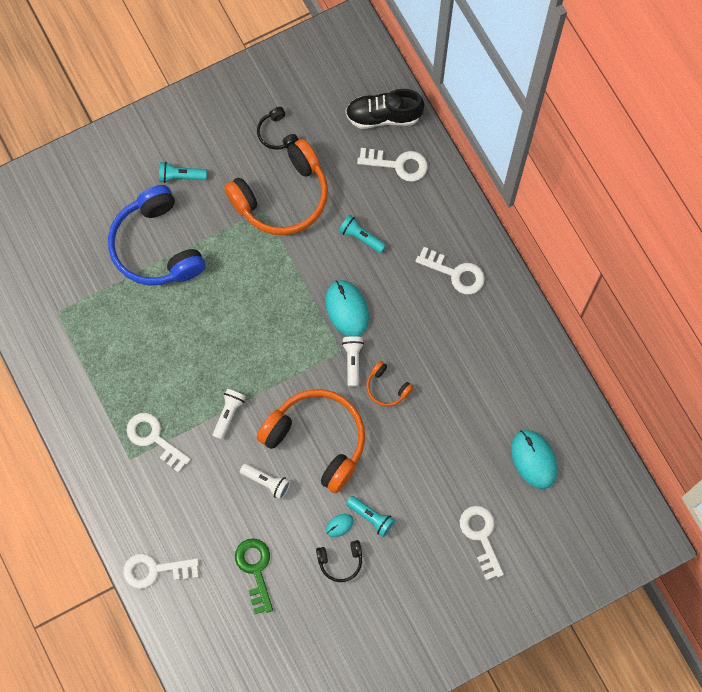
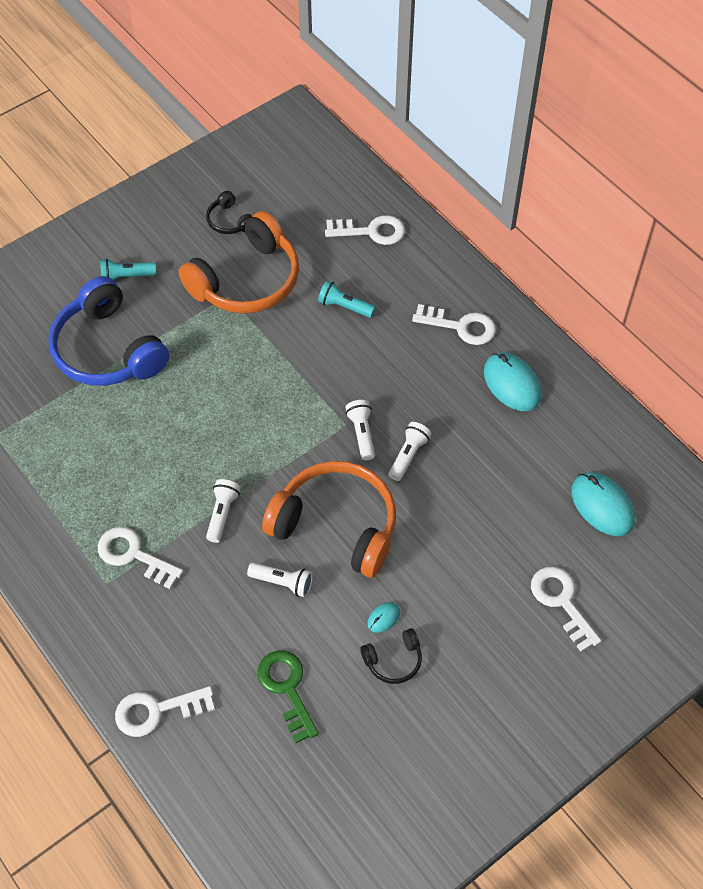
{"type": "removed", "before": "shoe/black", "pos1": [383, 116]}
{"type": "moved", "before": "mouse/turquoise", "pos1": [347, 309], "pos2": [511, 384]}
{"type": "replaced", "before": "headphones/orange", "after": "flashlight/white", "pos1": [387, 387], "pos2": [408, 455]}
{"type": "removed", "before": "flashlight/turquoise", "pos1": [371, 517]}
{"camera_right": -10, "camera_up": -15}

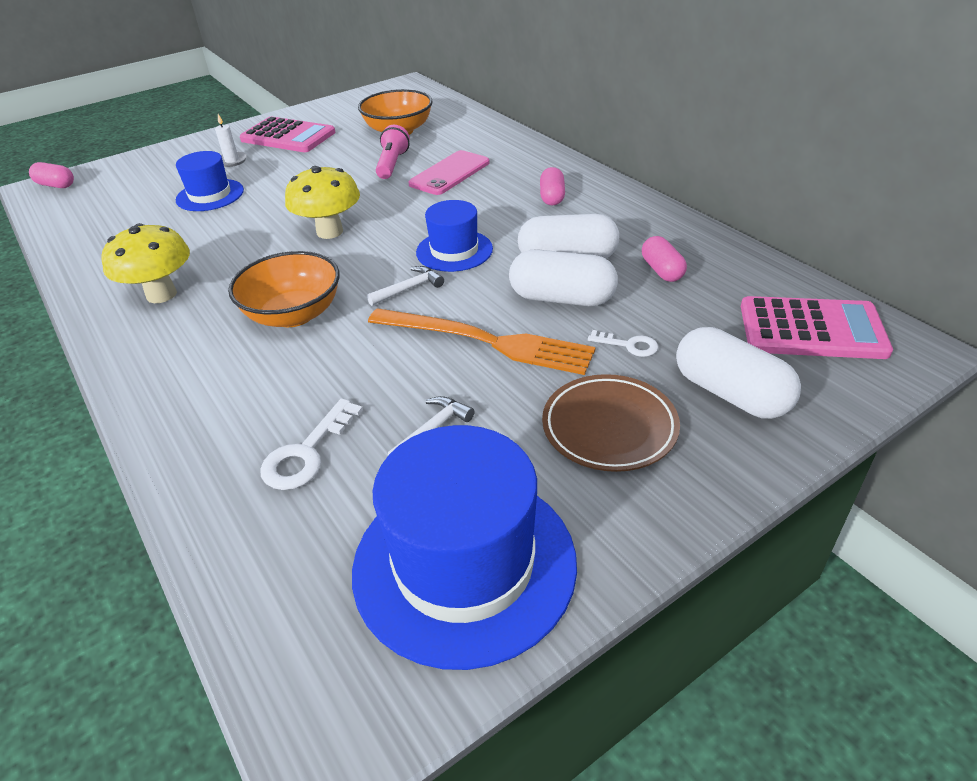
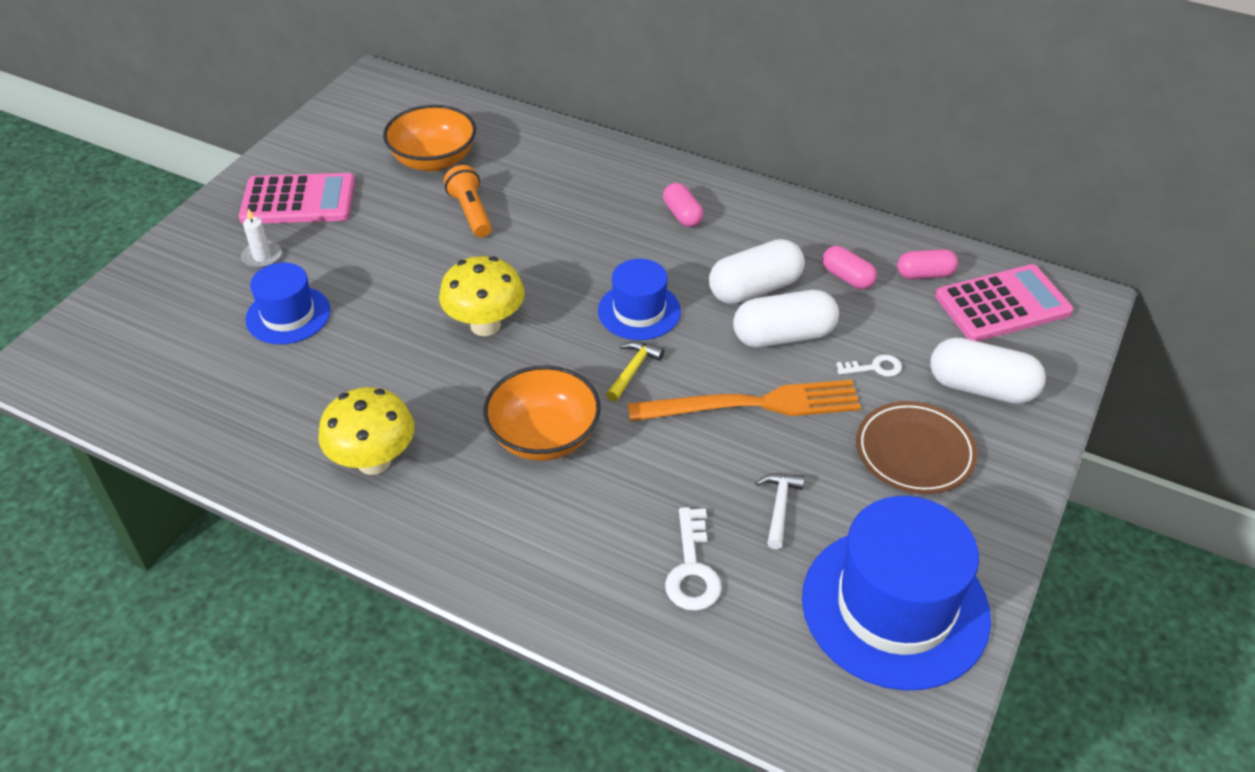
{"type": "recoloured", "before": "flashlight/pink", "after": "flashlight/orange", "pos1": [392, 164], "pos2": [471, 213]}
{"type": "removed", "before": "phone/pink", "pos1": [450, 173]}
{"type": "moved", "before": "capsule/pink", "pos1": [56, 185], "pos2": [925, 274]}
{"type": "recoloured", "before": "hammer/white", "after": "hammer/yellow", "pos1": [409, 288], "pos2": [633, 370]}
{"camera_right": -30, "camera_up": 5}

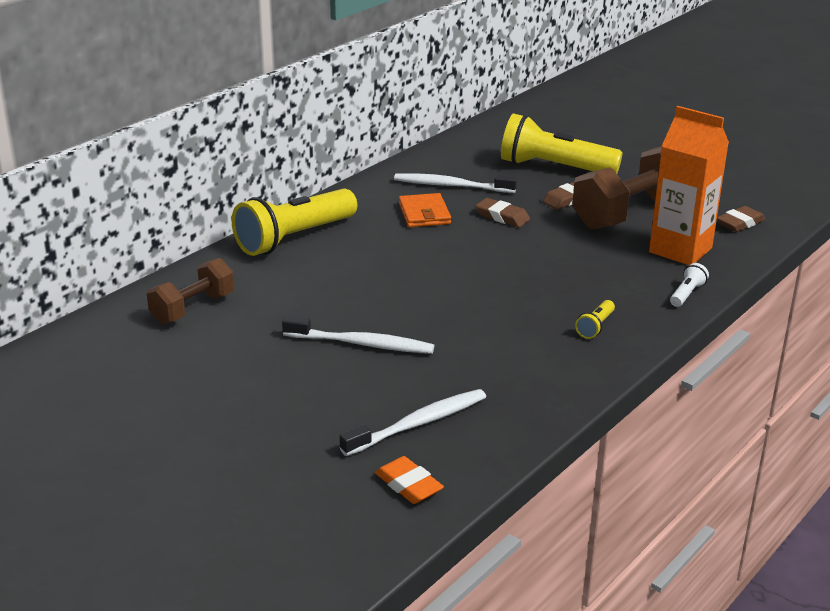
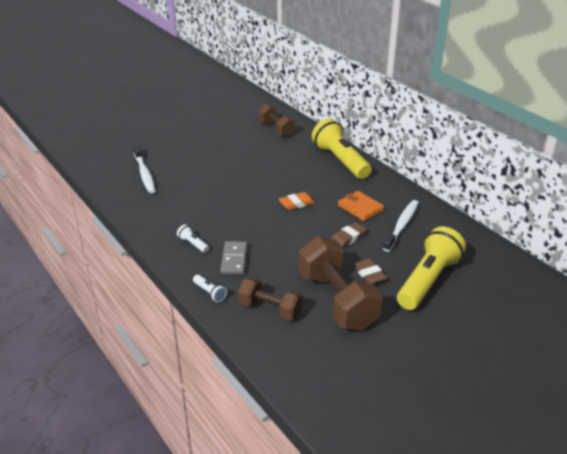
{"type": "replaced", "before": "carton/orange", "after": "dumbbell/brown", "pos1": [680, 250], "pos2": [270, 309]}
{"type": "turned", "before": "wallet/orange", "pos1": [424, 214], "pos2": [360, 208], "turn": 45}
{"type": "removed", "before": "eraser/brown", "pos1": [740, 223]}
{"type": "recoloured", "before": "flashlight/yellow", "after": "flashlight/white", "pos1": [595, 327], "pos2": [193, 244]}
{"type": "removed", "before": "toothbrush/white", "pos1": [361, 344]}
{"type": "moved", "before": "eraser/orange", "pos1": [408, 485], "pos2": [296, 203]}
{"type": "added", "after": "domino/grey", "pos2": [234, 259]}
{"camera_right": 105, "camera_up": 5}

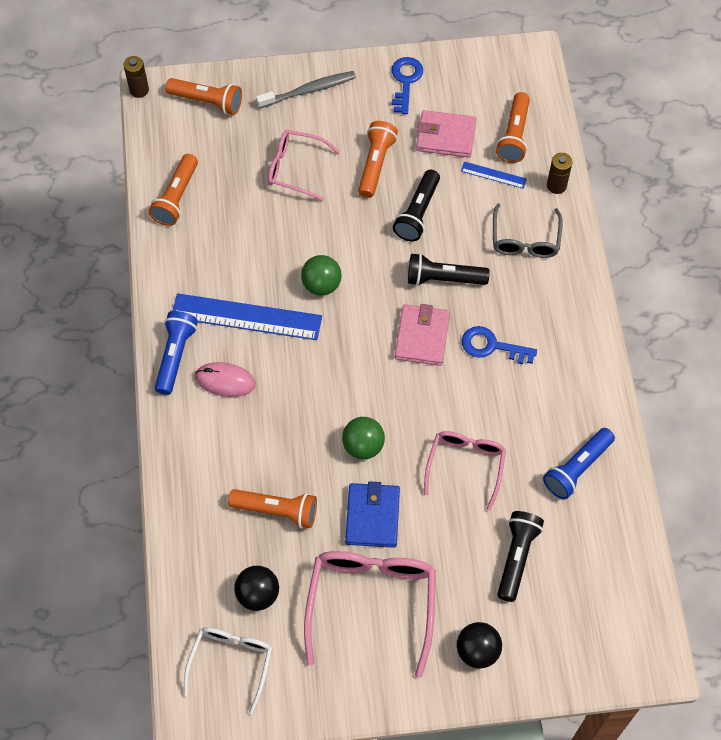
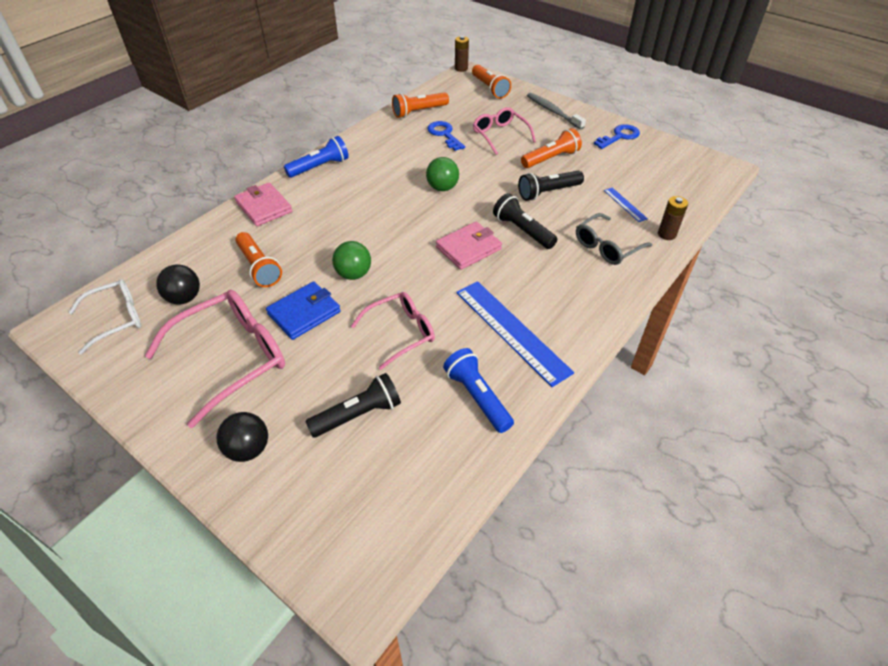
{"type": "turned", "before": "toothbrush/grey", "pos1": [308, 90], "pos2": [553, 111], "turn": -150}
{"type": "removed", "before": "flashlight/orange", "pos1": [514, 135]}
{"type": "moved", "before": "wallet/pink", "pos1": [446, 136], "pos2": [264, 207]}
{"type": "moved", "before": "ruler/blue", "pos1": [246, 317], "pos2": [511, 331]}
{"type": "moved", "before": "key/blue", "pos1": [491, 346], "pos2": [444, 134]}
{"type": "removed", "before": "mouse/pink", "pos1": [225, 381]}
{"type": "turned", "before": "flashlight/blue", "pos1": [577, 468], "pos2": [477, 397], "turn": 60}
{"camera_right": 45, "camera_up": -15}

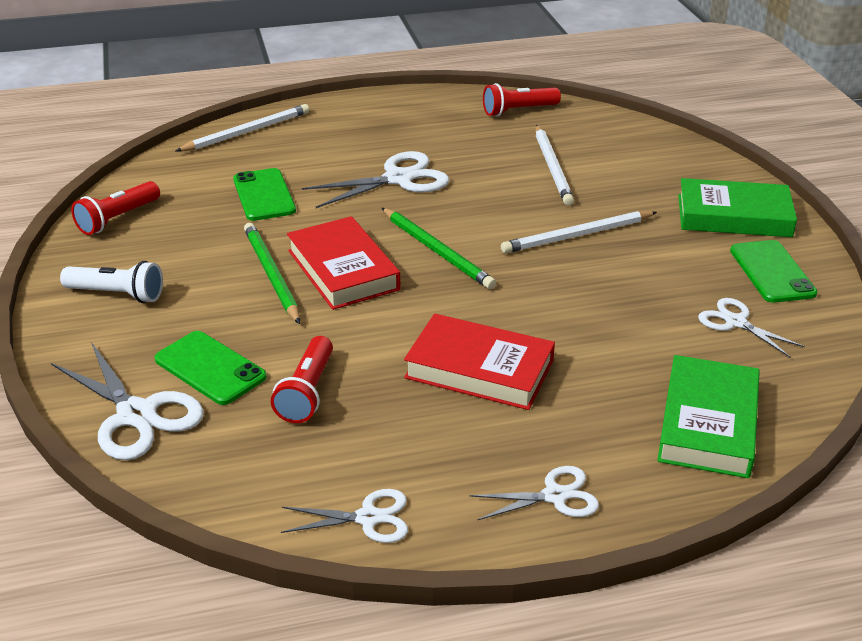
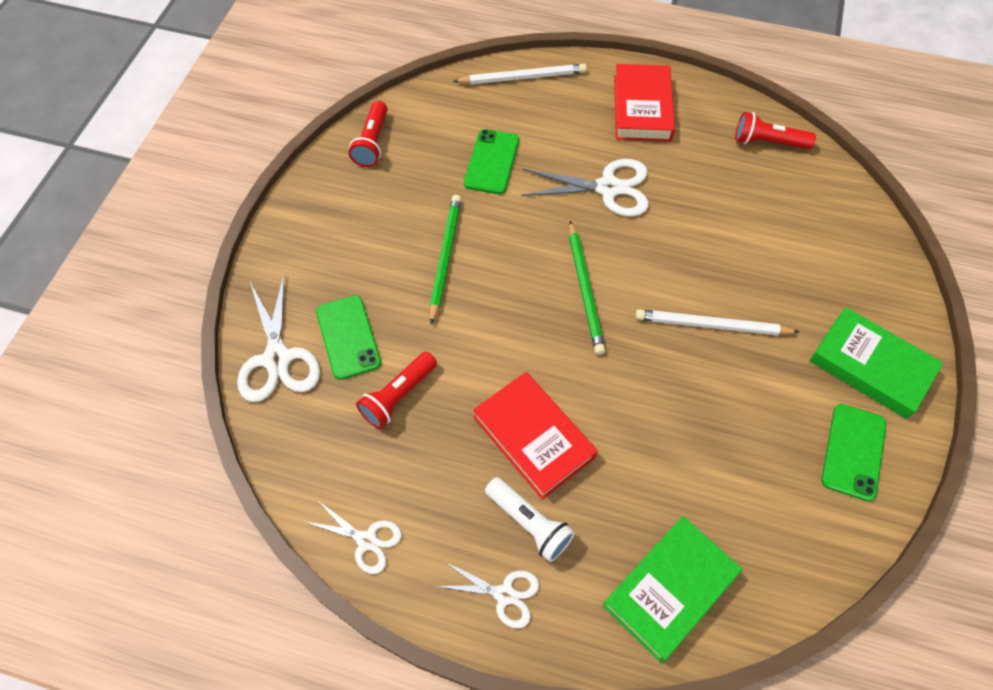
{"type": "removed", "before": "pencil/white", "pos1": [552, 167]}
{"type": "turned", "before": "flashlight/red", "pos1": [117, 219], "pos2": [372, 142], "turn": -60}
{"type": "moved", "before": "book/red", "pos1": [343, 270], "pos2": [642, 108]}
{"type": "moved", "before": "flashlight/white", "pos1": [117, 294], "pos2": [529, 523]}
{"type": "removed", "before": "scissors/white", "pos1": [735, 322]}
{"camera_right": 30, "camera_up": 25}

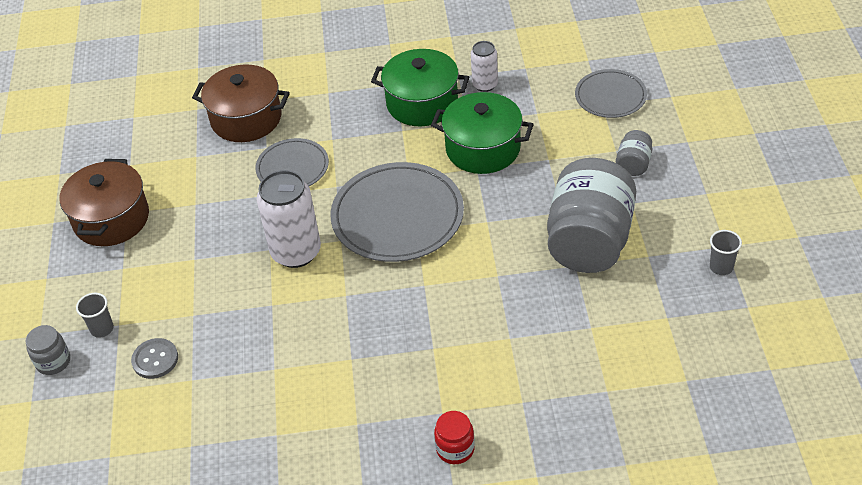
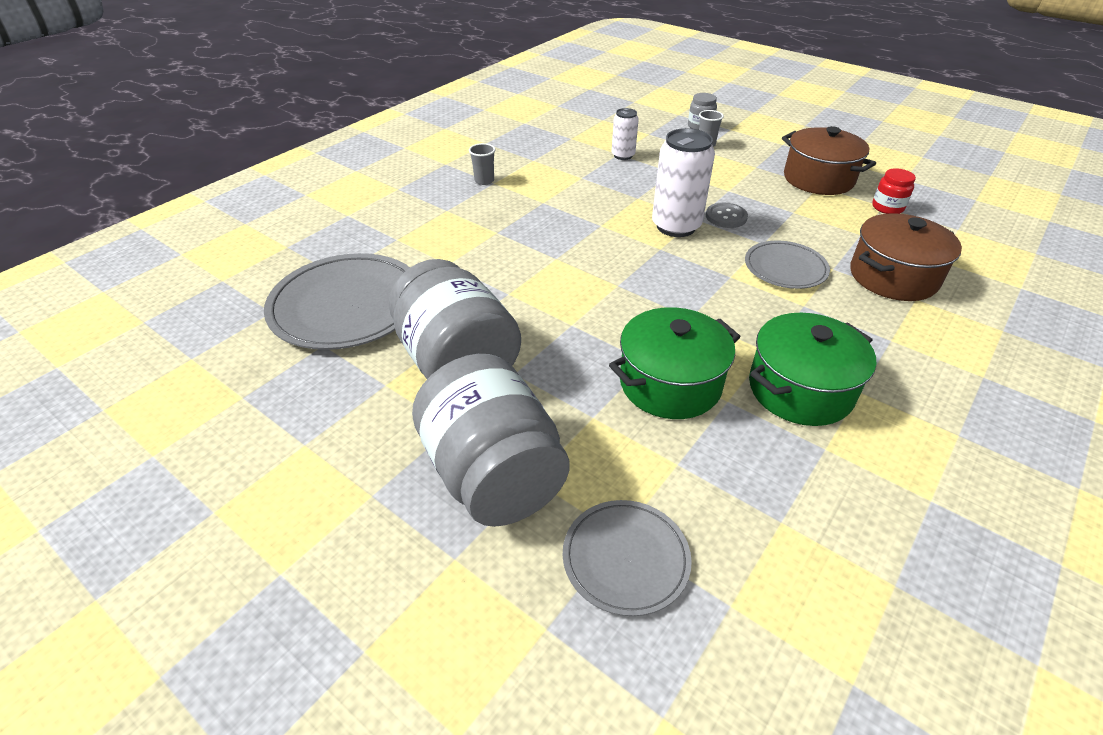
{"type": "moved", "before": "can/white", "pos1": [485, 85], "pos2": [623, 155]}
{"type": "resized", "before": "jar/grey", "pos1": [633, 164], "pos2": [493, 474], "scale": 2.33}
{"type": "moved", "before": "plate/grey", "pos1": [397, 216], "pos2": [346, 305]}
{"type": "moved", "before": "cup/grey", "pos1": [721, 267], "pos2": [484, 180]}
{"type": "moved", "before": "button/grey", "pos1": [155, 359], "pos2": [726, 217]}
{"type": "moved", "before": "jar/red", "pos1": [455, 449], "pos2": [887, 207]}
{"camera_right": 130, "camera_up": -5}

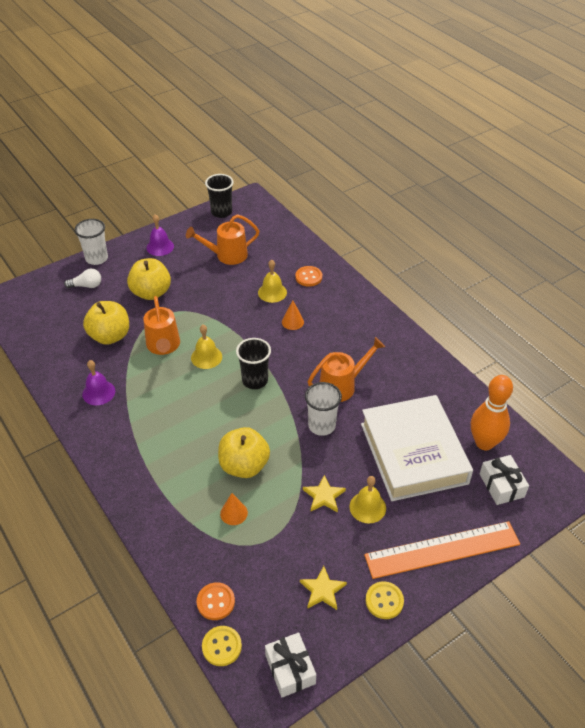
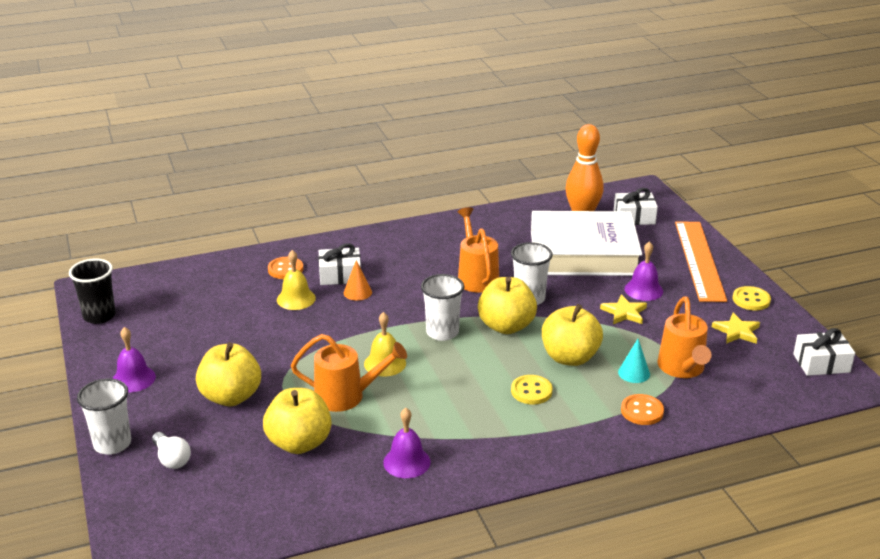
{"type": "moved", "before": "watering can/orange", "pos1": [226, 255], "pos2": [682, 369]}
{"type": "turned", "before": "light bulb/white", "pos1": [86, 286], "pos2": [171, 459], "turn": 135}
{"type": "recoloured", "before": "cup/black", "after": "cup/white", "pos1": [255, 380], "pos2": [442, 332]}
{"type": "recoloured", "before": "bell/yellow", "after": "bell/purple", "pos1": [367, 507], "pos2": [643, 290]}
{"type": "recoloured", "before": "cone/orange", "after": "cone/turquoise", "pos1": [234, 513], "pos2": [634, 373]}
{"type": "moved", "before": "button/orange", "pos1": [215, 602], "pos2": [642, 411]}
{"type": "moved", "before": "button/yellow", "pos1": [222, 646], "pos2": [531, 391]}
{"type": "added", "after": "gift/white", "pos2": [340, 275]}
{"type": "added", "after": "apple/yellow", "pos2": [506, 326]}
{"camera_right": -75, "camera_up": -15}

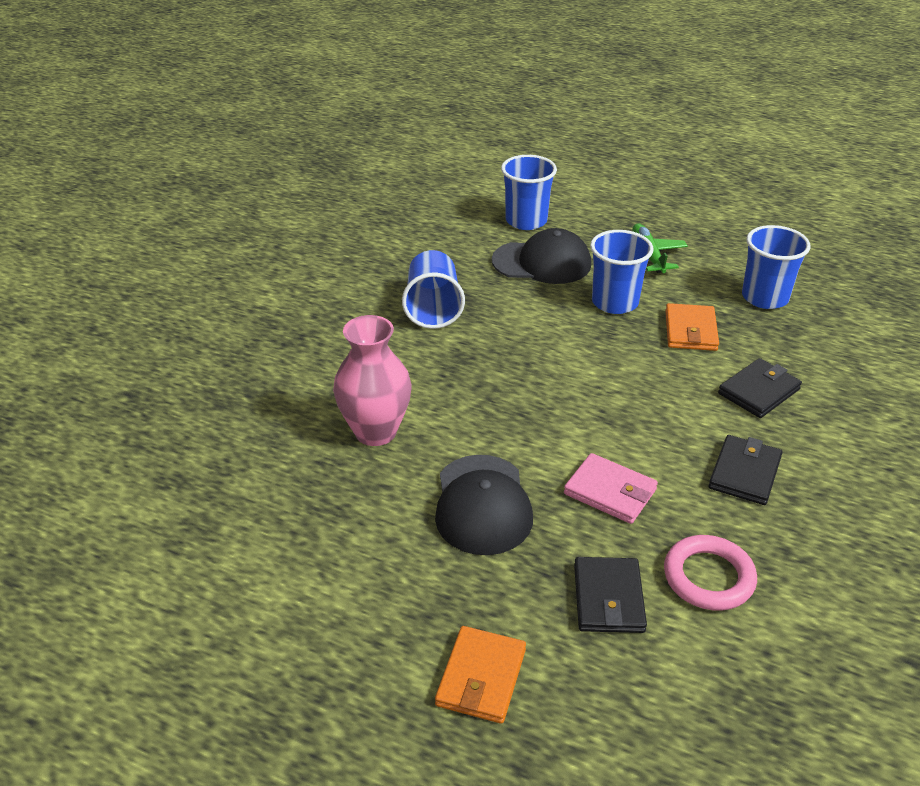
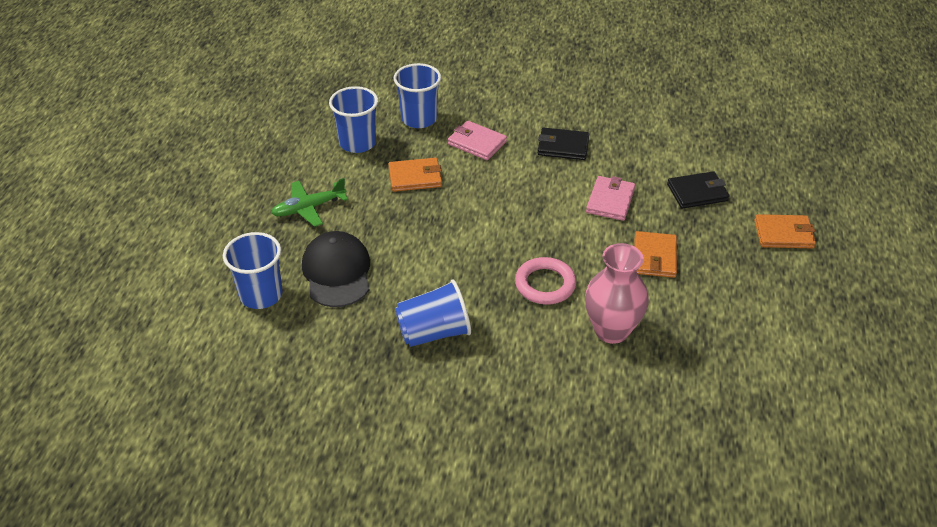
{"type": "moved", "before": "cup/blue", "pos1": [615, 302], "pos2": [419, 119]}
{"type": "recoloured", "before": "wallet/black", "after": "wallet/pink", "pos1": [758, 391], "pos2": [477, 143]}
{"type": "replaced", "before": "cap/black", "after": "wallet/orange", "pos1": [482, 505], "pos2": [654, 257]}
{"type": "moved", "before": "ring/pink", "pos1": [708, 577], "pos2": [545, 284]}
{"camera_right": -105, "camera_up": 5}

